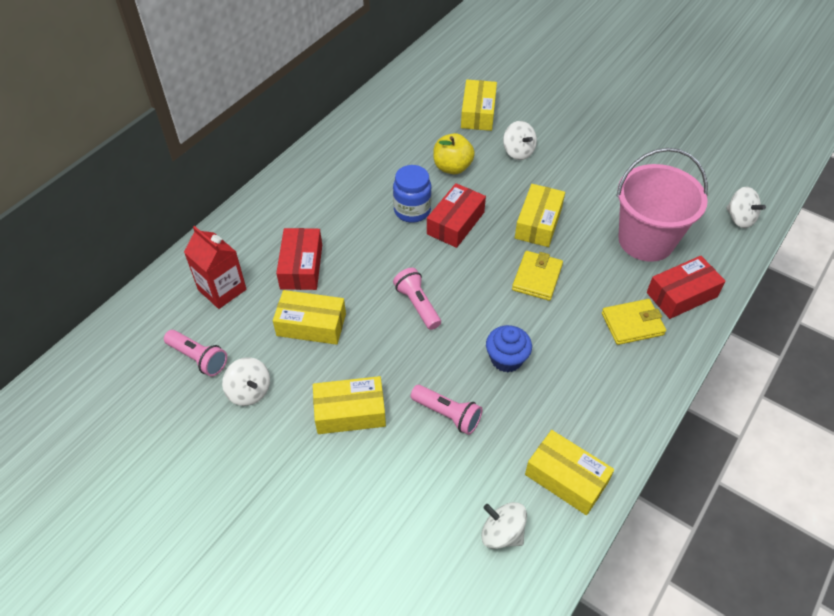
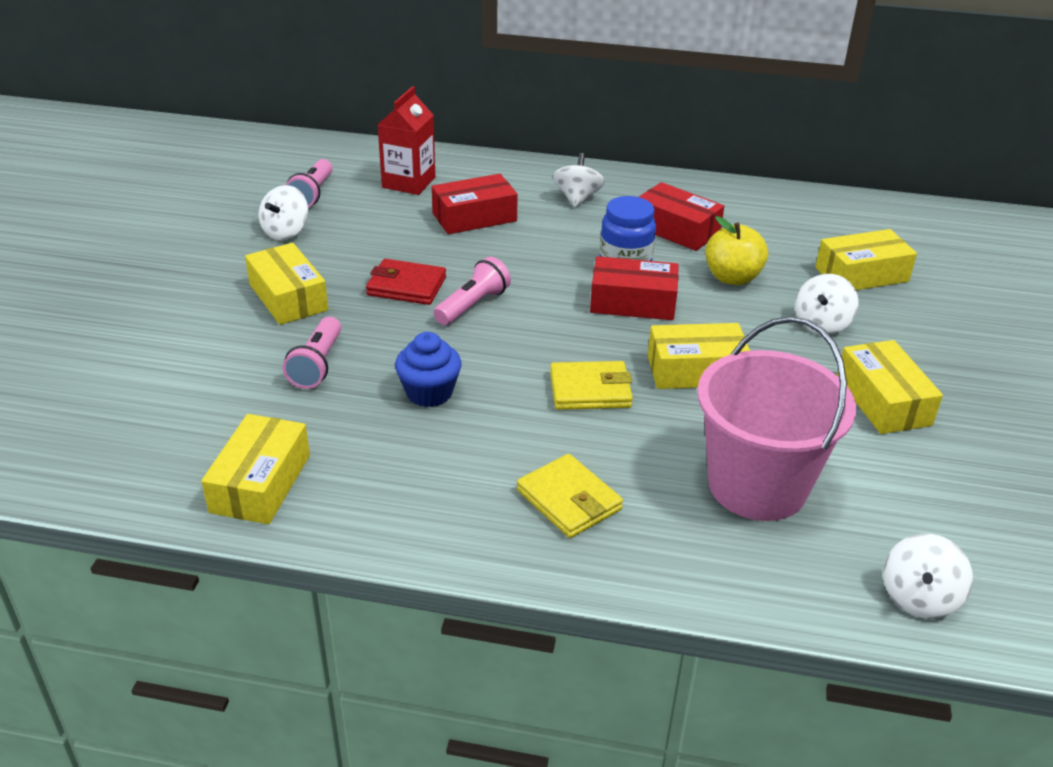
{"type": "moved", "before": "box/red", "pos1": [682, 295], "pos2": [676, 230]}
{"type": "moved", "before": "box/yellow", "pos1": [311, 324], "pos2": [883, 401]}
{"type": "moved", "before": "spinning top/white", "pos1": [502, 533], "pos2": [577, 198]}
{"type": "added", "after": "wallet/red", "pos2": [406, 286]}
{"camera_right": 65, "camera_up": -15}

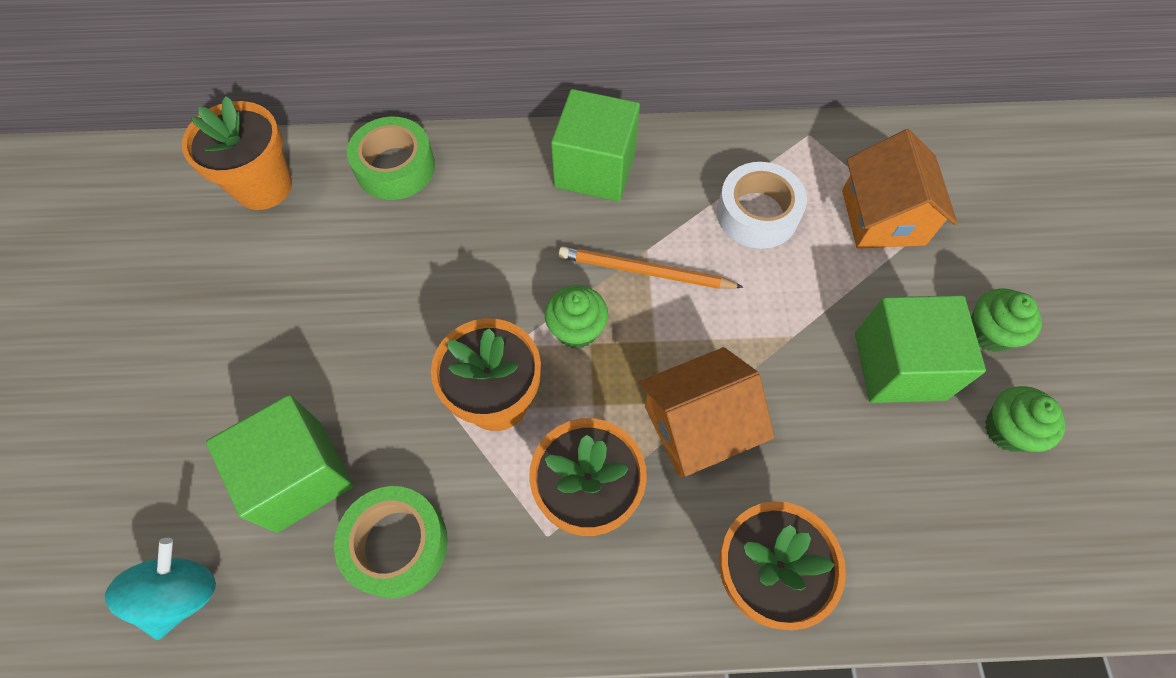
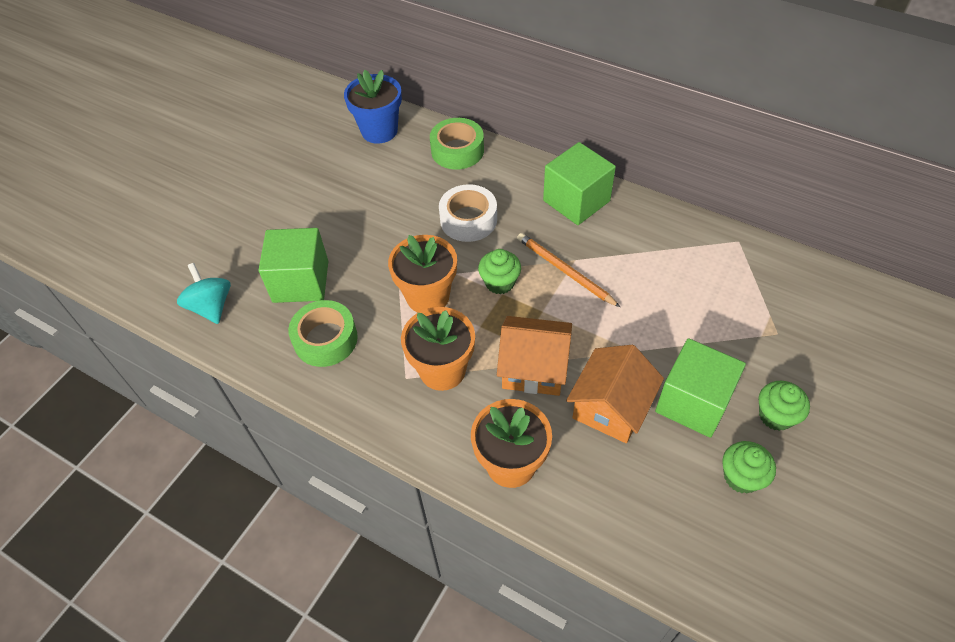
{"type": "recoloured", "before": "flower pot/orange", "after": "flower pot/blue", "pos1": [263, 186], "pos2": [379, 131]}
{"type": "moved", "before": "house/orange", "pos1": [883, 217], "pos2": [611, 407]}
{"type": "moved", "before": "tape/white", "pos1": [757, 214], "pos2": [468, 220]}
{"type": "turned", "before": "spinning top/turquoise", "pos1": [182, 594], "pos2": [211, 306], "turn": -75}
{"camera_right": 35, "camera_up": -10}

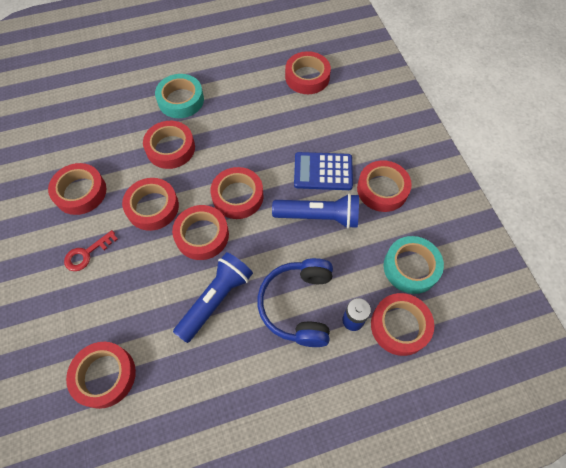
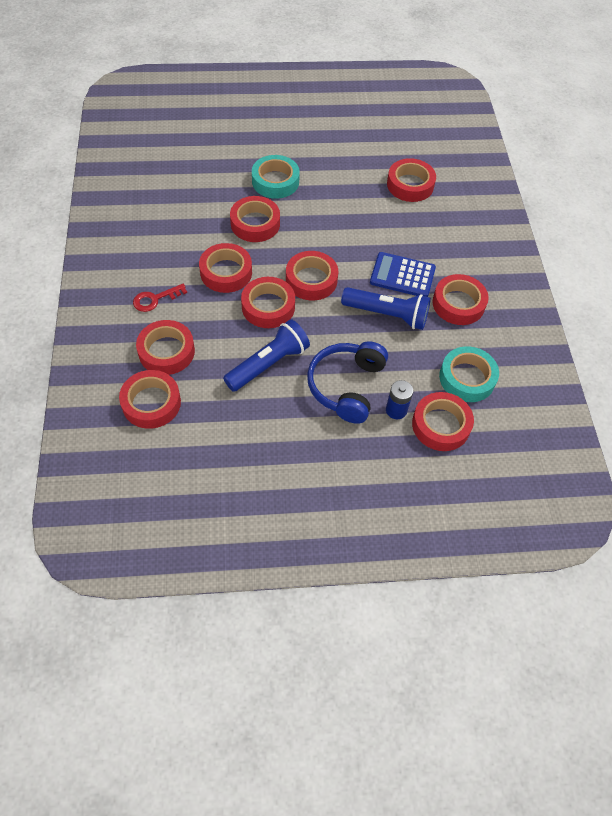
{"type": "moved", "before": "tape/red", "pos1": [80, 192], "pos2": [166, 351]}
{"camera_right": 10, "camera_up": -5}

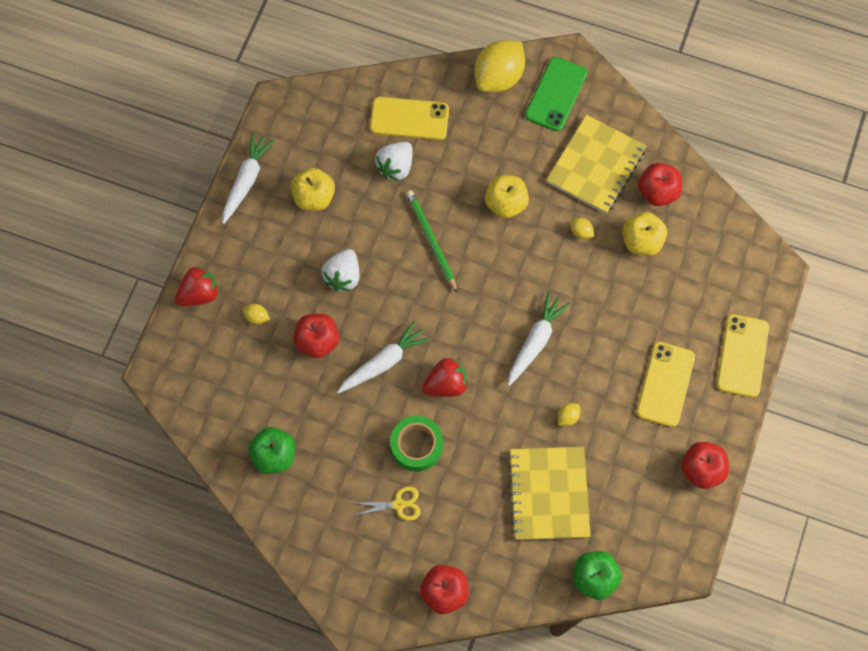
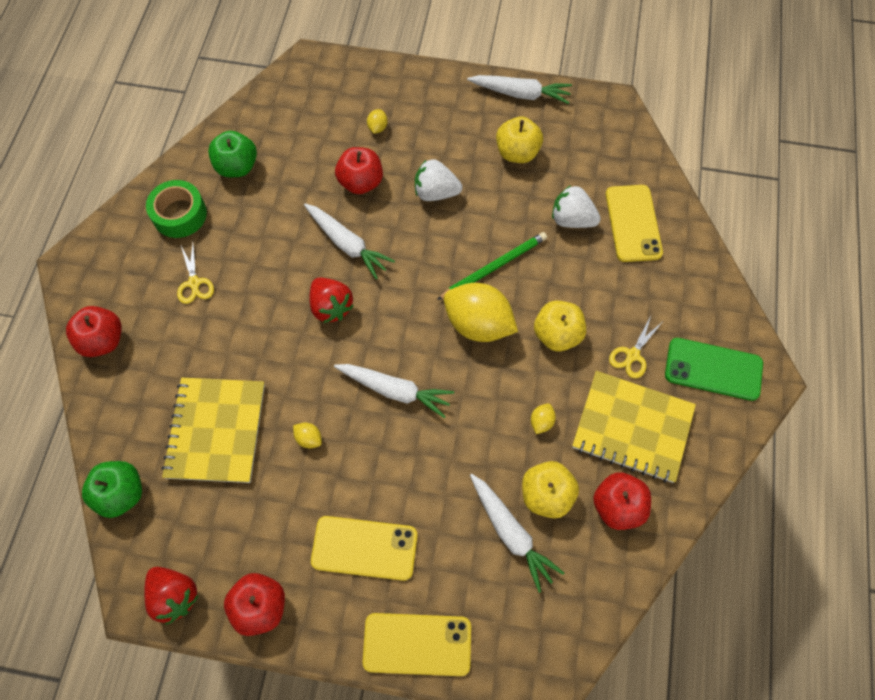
{"type": "moved", "before": "lemon/yellow", "pos1": [498, 77], "pos2": [478, 324]}
{"type": "moved", "before": "strawberry/red", "pos1": [200, 294], "pos2": [175, 596]}
{"type": "moved", "before": "tape/green", "pos1": [417, 446], "pos2": [179, 214]}
{"type": "turned", "before": "notebook/yellow", "pos1": [549, 494], "pos2": [216, 431], "turn": -75}
{"type": "added", "after": "scissors/yellow", "pos2": [632, 355]}
{"type": "added", "after": "carrot/white", "pos2": [511, 533]}
{"camera_right": 80, "camera_up": -5}

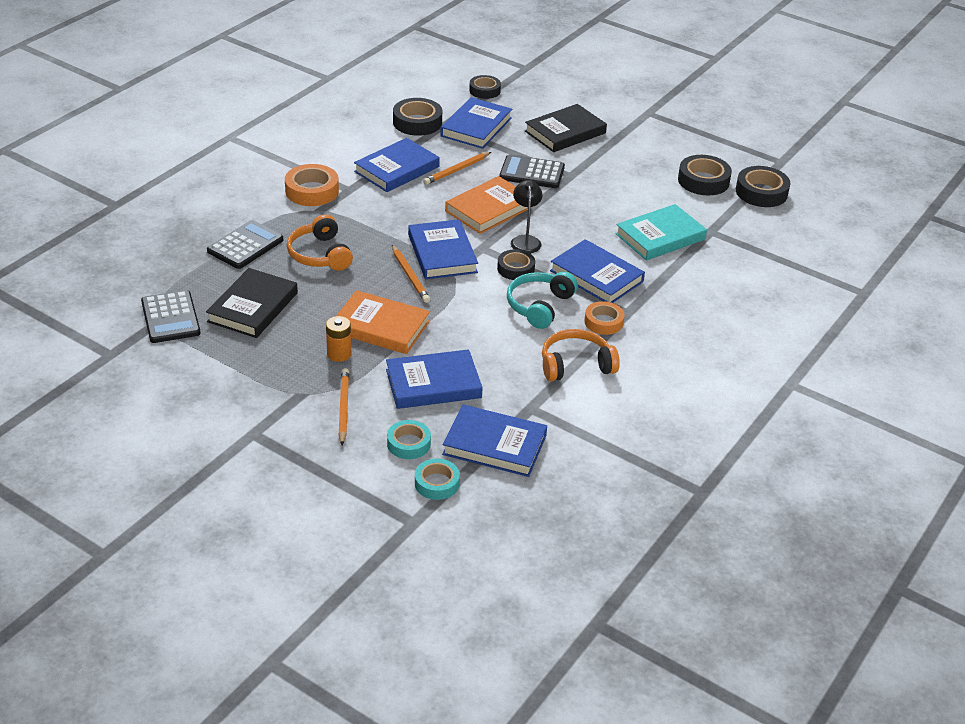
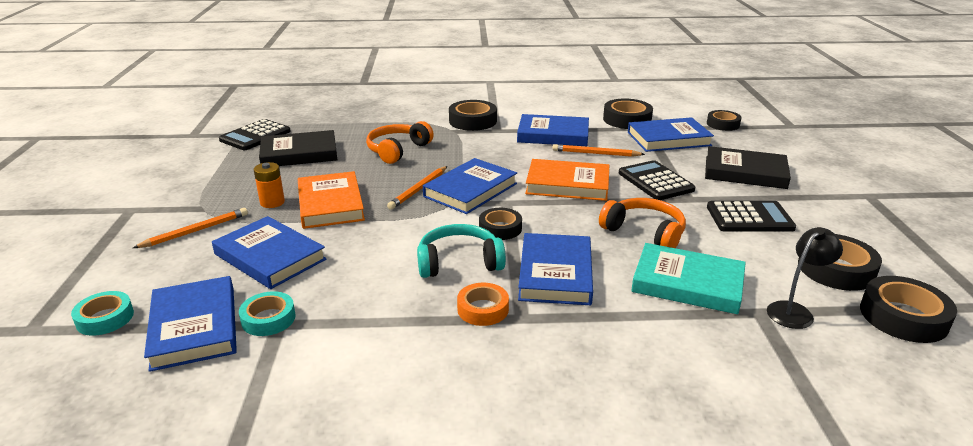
{"type": "recoloured", "before": "tape/orange", "after": "tape/black", "pos1": [312, 191], "pos2": [472, 121]}
{"type": "moved", "before": "lamp/black", "pos1": [525, 240], "pos2": [795, 311]}
{"type": "moved", "before": "calculator/black", "pos1": [245, 246], "pos2": [749, 218]}
{"type": "moved", "before": "headphones/orange", "pos1": [576, 365], "pos2": [644, 232]}
{"type": "moved", "before": "tape/turquoise", "pos1": [408, 444], "pos2": [268, 319]}
{"camera_right": 55, "camera_up": -10}

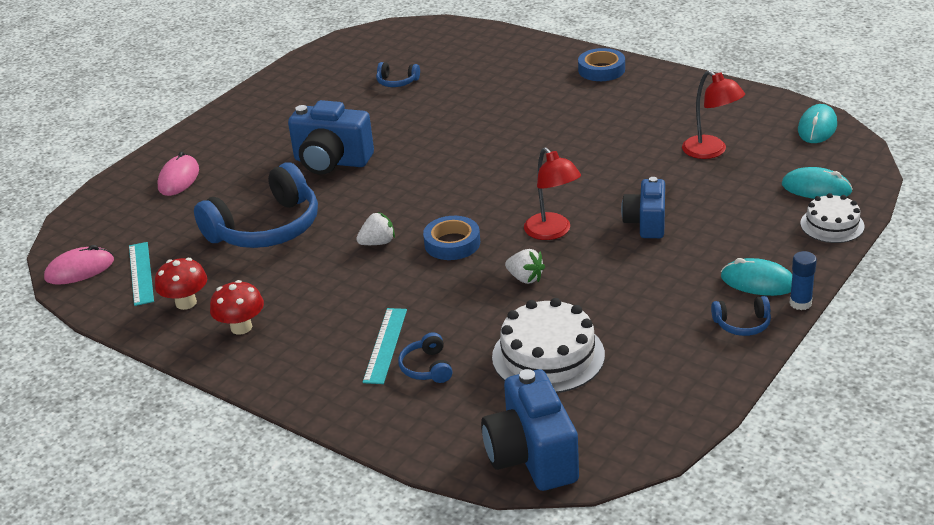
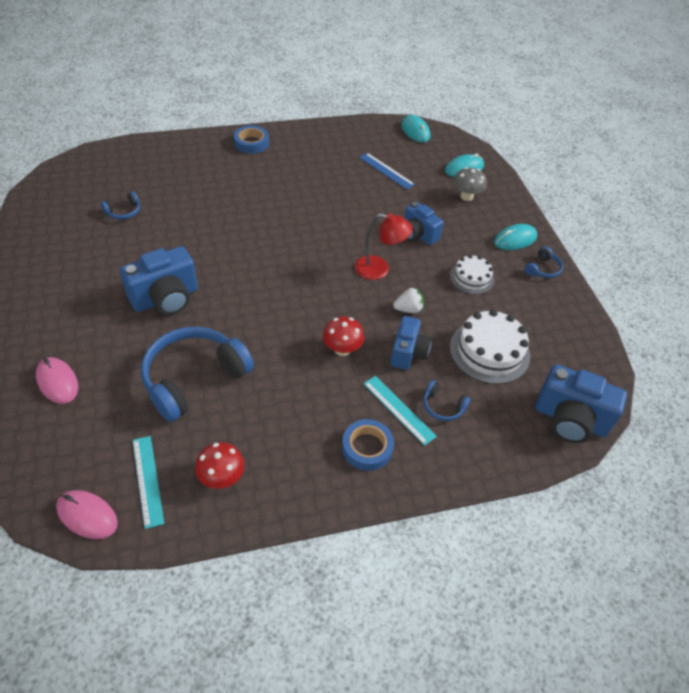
{"type": "replaced", "before": "lamp/red", "after": "ruler/blue", "pos1": [711, 151], "pos2": [386, 171]}
{"type": "turned", "before": "headphones/blue", "pos1": [266, 228], "pos2": [194, 379], "turn": -135}
{"type": "moved", "before": "cake/white", "pos1": [832, 225], "pos2": [471, 278]}
{"type": "removed", "before": "strawberry/white", "pos1": [378, 243]}
{"type": "moved", "before": "tape/blue", "pos1": [452, 243], "pos2": [367, 448]}
{"type": "turned", "before": "ruler/turquoise", "pos1": [141, 273], "pos2": [148, 480], "turn": 45}
{"type": "turned", "before": "mouse/pink", "pos1": [79, 270], "pos2": [87, 515], "turn": -75}
{"type": "removed", "before": "glue stick/blue", "pos1": [800, 303]}
{"type": "moved", "before": "mushroom/red", "pos1": [241, 327], "pos2": [342, 349]}
{"type": "added", "after": "mushroom/grey", "pos2": [466, 196]}
{"type": "added", "after": "camera/blue", "pos2": [408, 353]}
{"camera_right": -55, "camera_up": 15}

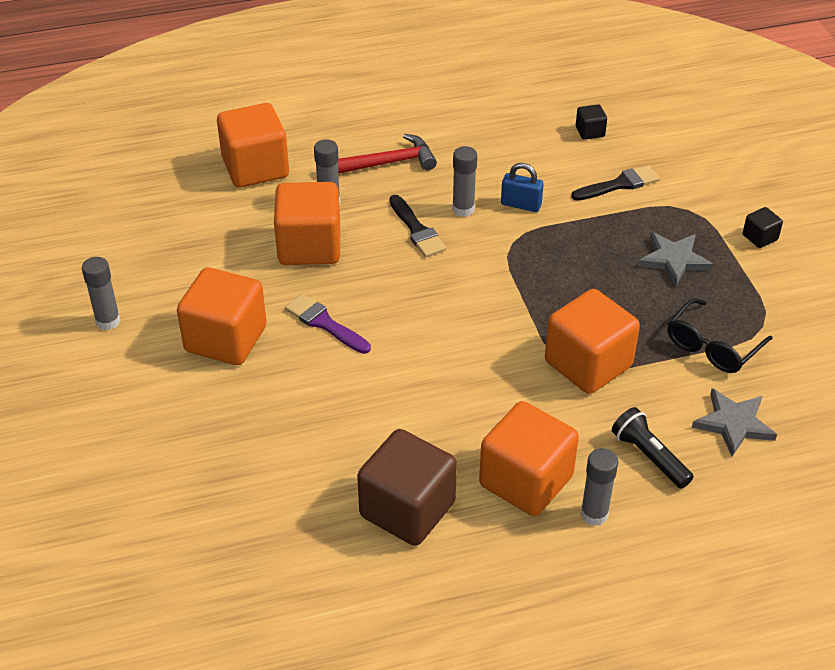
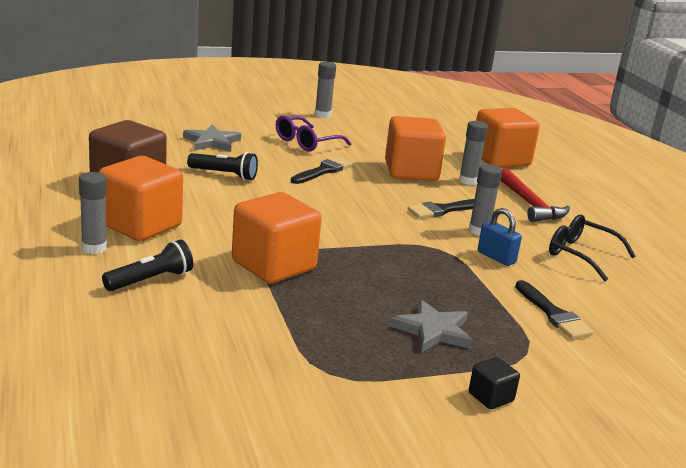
{"type": "removed", "before": "cube/black", "pos1": [590, 132]}
{"type": "turned", "before": "padlock/blue", "pos1": [521, 205], "pos2": [496, 257], "turn": -60}
{"type": "replaced", "before": "cube/orange", "after": "glasses/purple", "pos1": [226, 339], "pos2": [306, 142]}
{"type": "recoloured", "before": "brush/purple", "after": "brush/black", "pos1": [325, 323], "pos2": [323, 171]}
{"type": "moved", "before": "glasses/black", "pos1": [712, 347], "pos2": [581, 255]}
{"type": "moved", "before": "star/grey", "pos1": [733, 424], "pos2": [212, 142]}
{"type": "added", "after": "flashlight/black", "pos2": [224, 175]}
{"camera_right": 85, "camera_up": -20}

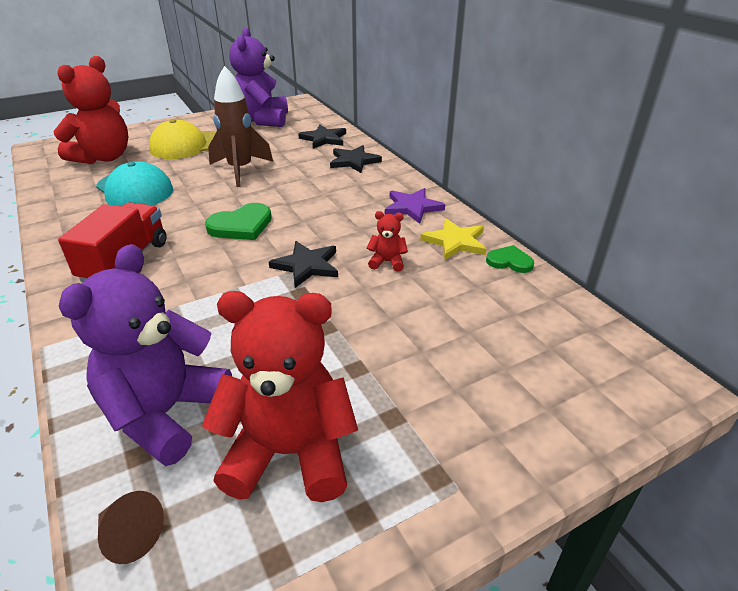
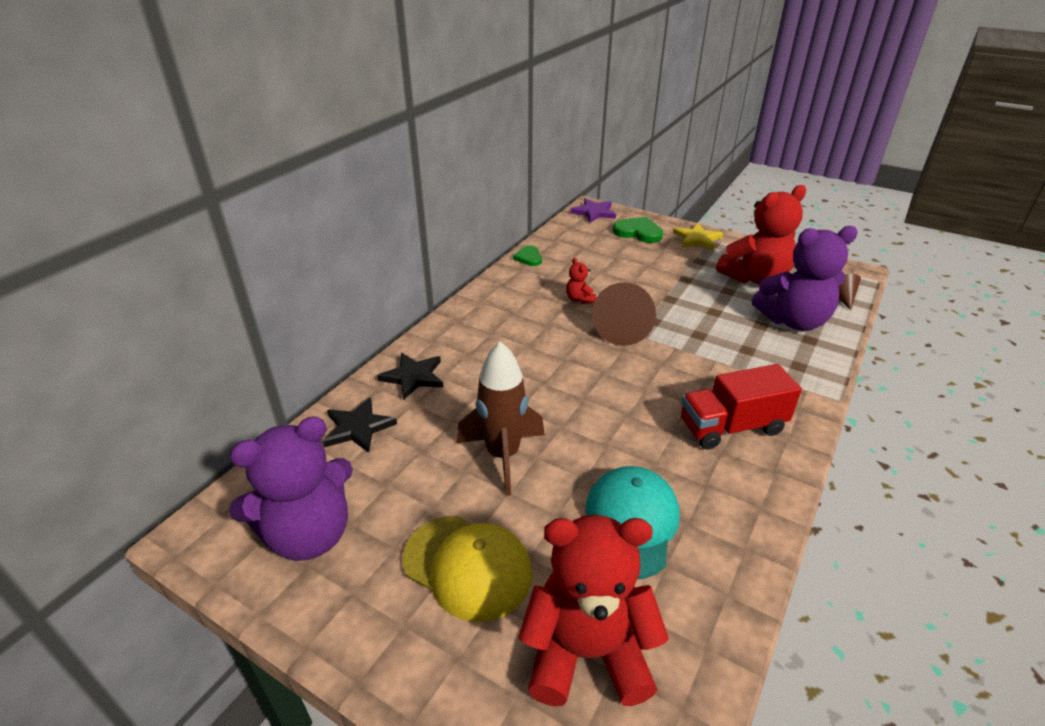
{"type": "moved", "before": "star/purple", "pos1": [412, 207], "pos2": [594, 212]}
{"type": "moved", "before": "heart/green", "pos1": [241, 225], "pos2": [638, 232]}
{"type": "moved", "before": "star/yellow", "pos1": [455, 241], "pos2": [697, 239]}
{"type": "replaced", "before": "star/black", "after": "cone/brown", "pos1": [307, 266], "pos2": [622, 330]}
{"type": "turned", "before": "teddy bear/red", "pos1": [289, 453], "pos2": [755, 278], "turn": -90}
{"camera_right": -120, "camera_up": 0}

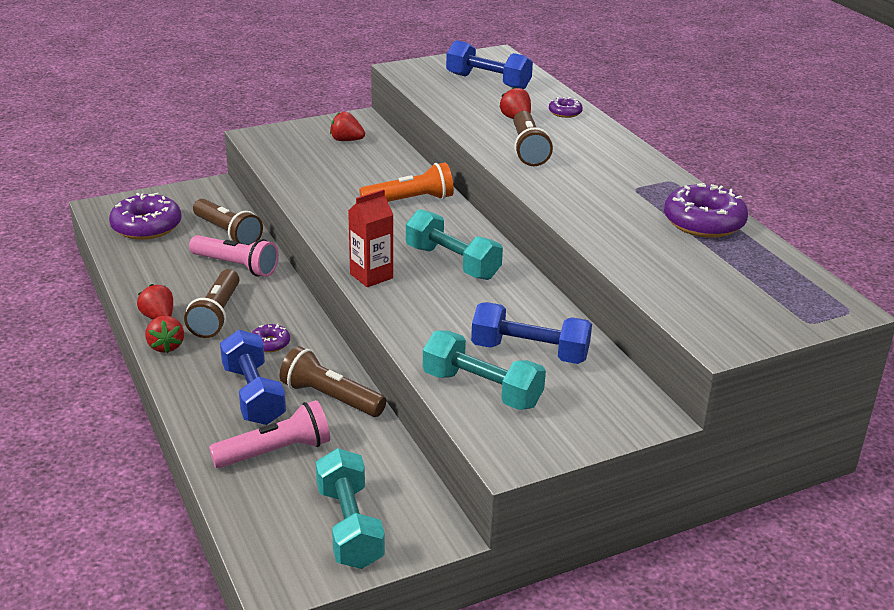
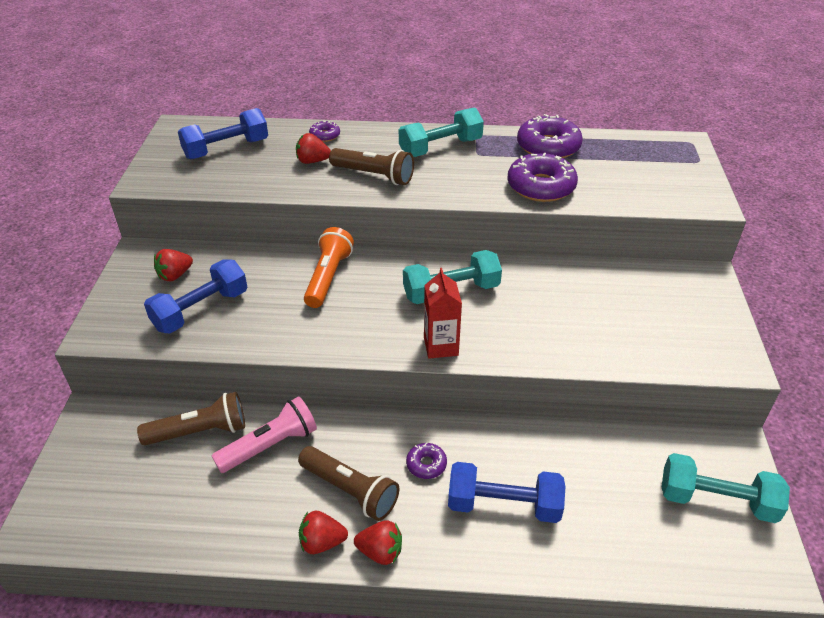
{"type": "moved", "before": "donut/purple", "pos1": [146, 226], "pos2": [541, 186]}
{"type": "moved", "before": "dumbbell/blue", "pos1": [530, 352], "pos2": [201, 310]}
{"type": "moved", "before": "dumbbell/turquoise", "pos1": [481, 390], "pos2": [440, 148]}
{"type": "removed", "before": "flashlight/brown", "pos1": [330, 398]}
{"type": "removed", "before": "flashlight/pink", "pos1": [276, 452]}
{"camera_right": -60, "camera_up": 10}

